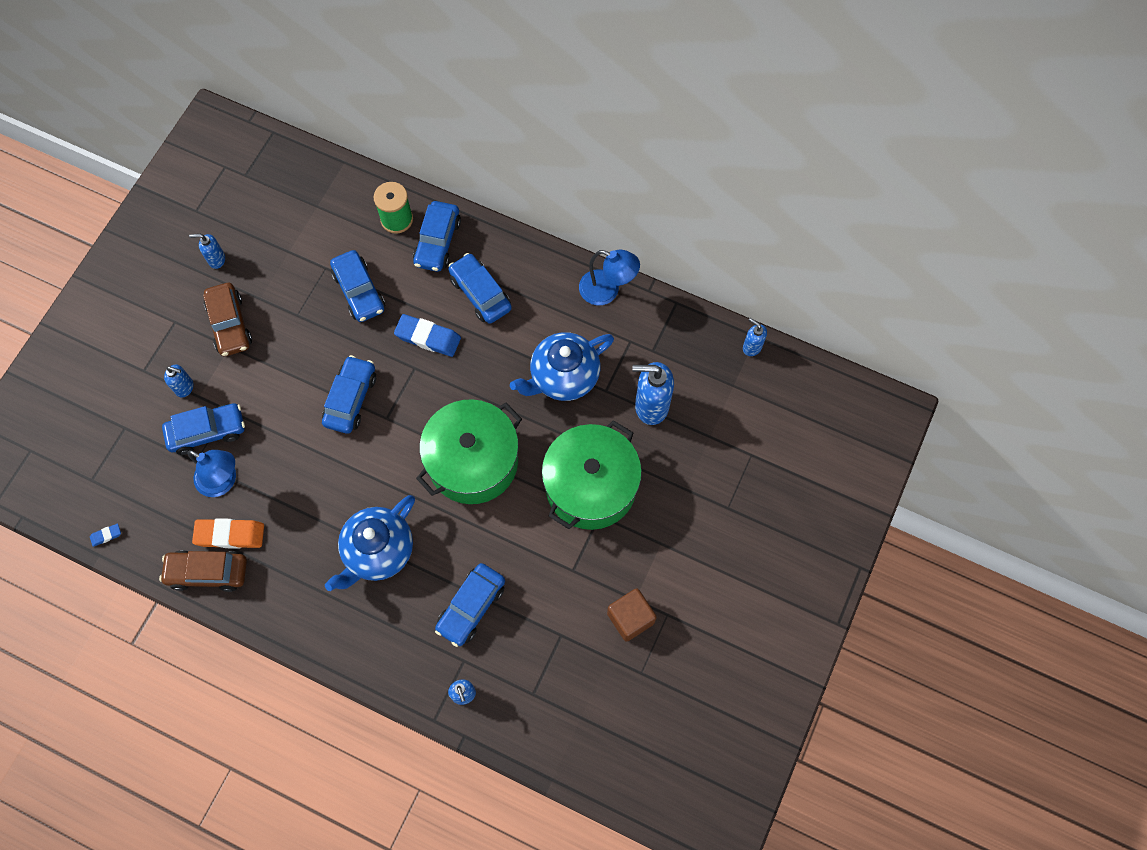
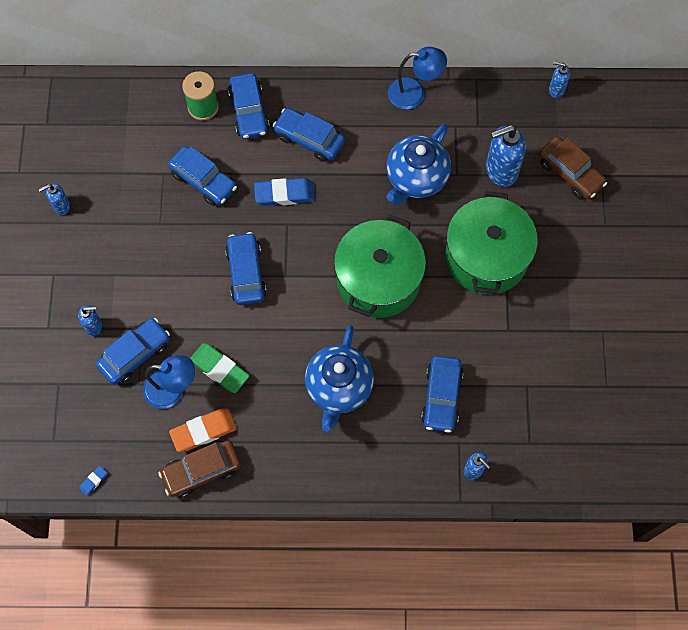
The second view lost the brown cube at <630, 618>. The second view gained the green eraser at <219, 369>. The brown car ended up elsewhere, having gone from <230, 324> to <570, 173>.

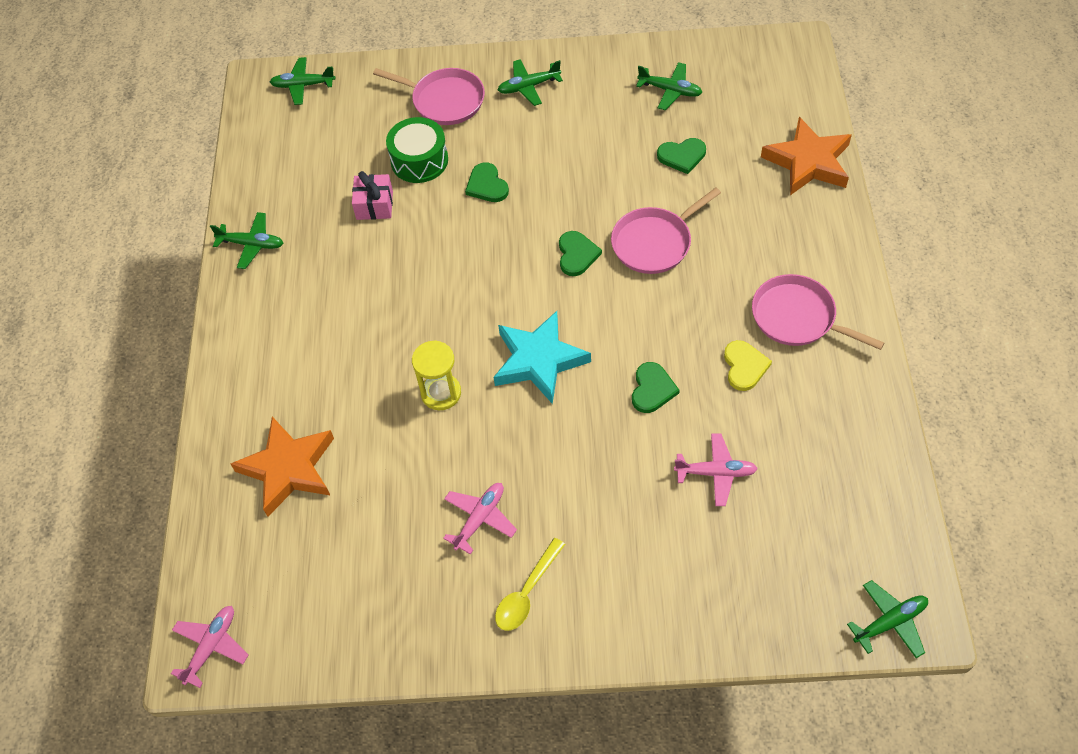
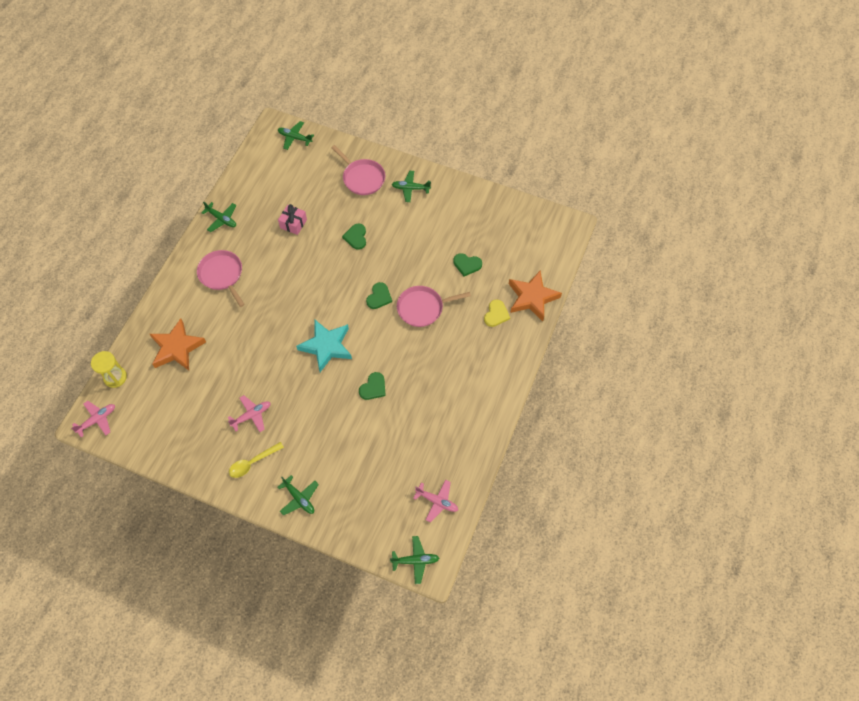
The second view lost the green drum at <419, 160>. The yellow hourglass ended up elsewhere, having gone from <441, 393> to <115, 377>. The green plane ended up elsewhere, having gone from <670, 90> to <299, 498>. The pink plane ended up elsewhere, having gone from <716, 472> to <437, 501>. The yellow heart ended up elsewhere, having gone from <744, 366> to <496, 314>. The pink pan ended up elsewhere, having gone from <797, 317> to <222, 275>.

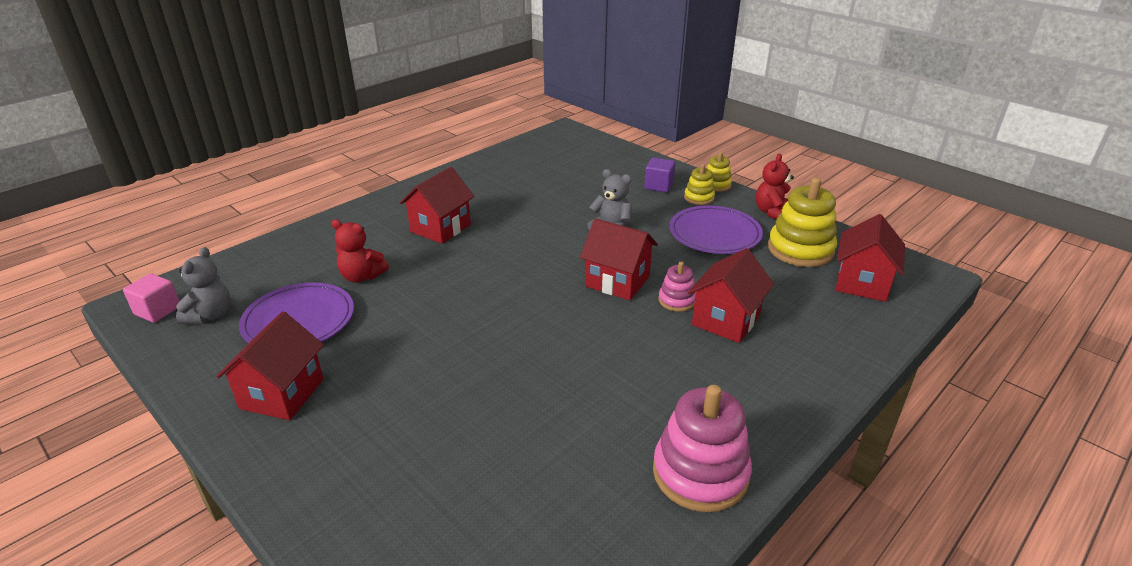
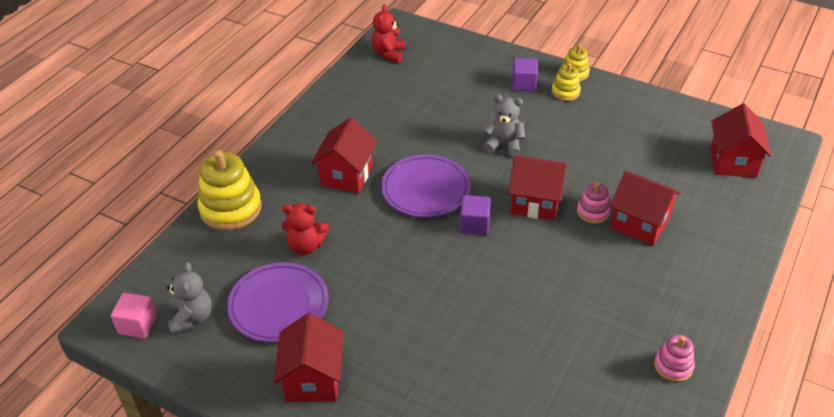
The second view gained the purple cube at <474, 224>. The purple plate ended up elsewhere, having gone from <714, 233> to <425, 189>. The red teddy bear ended up elsewhere, having gone from <772, 212> to <389, 54>. The yellow stacking toy ended up elsewhere, having gone from <800, 250> to <230, 208>. The red house at <726, 320> ended up facing another way, 75 degrees counterclockwise from before. The size of the pink stacking toy at <700, 473> changed by a factor of 0.52.

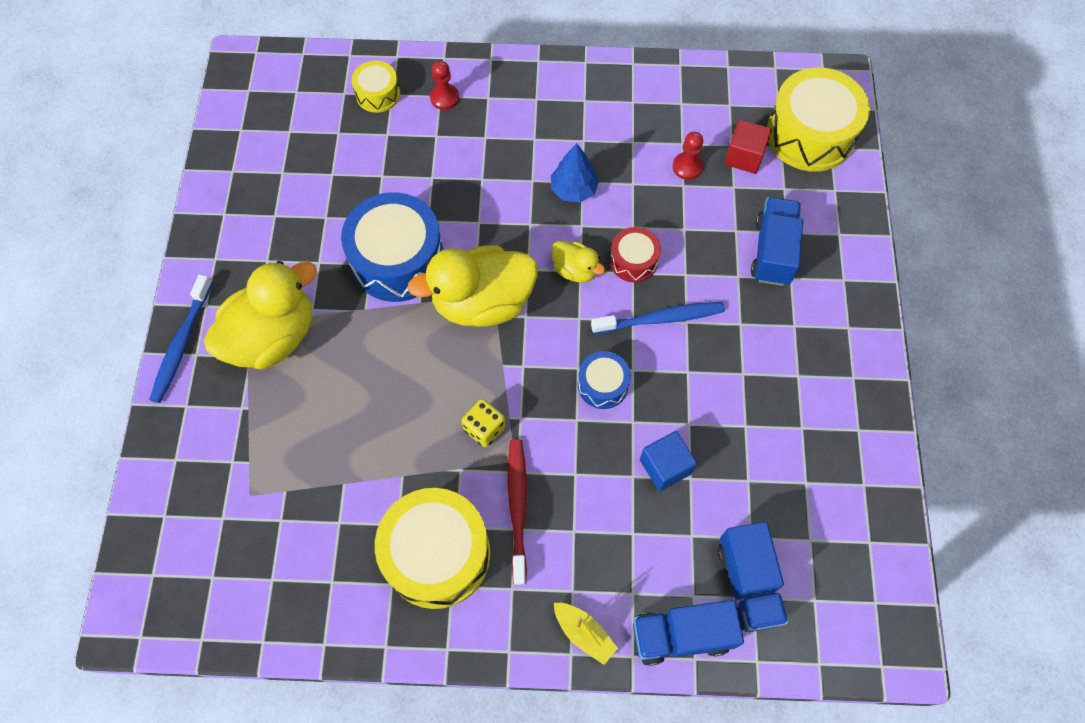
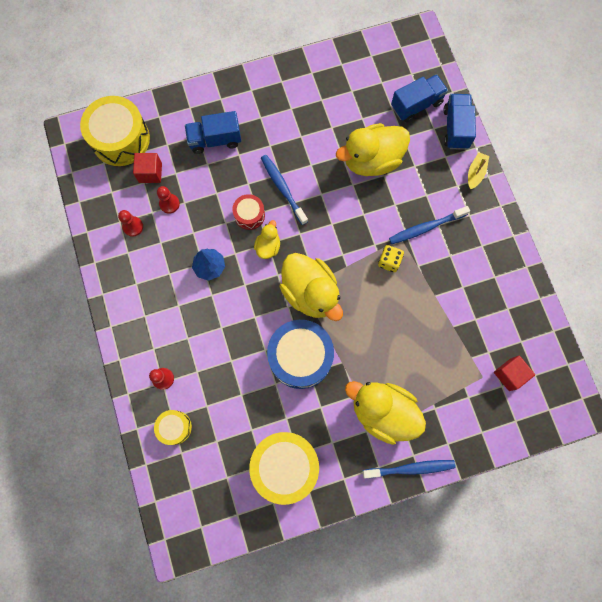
The second view lost the blue drum at <603, 385>. The second view gained the red pawn at <133, 226>. The second view gained the red cube at <509, 374>. The yellow drum ended up elsewhere, having gone from <437, 554> to <285, 465>. Where the blue cube stood at <665, 467>, the yellow duck came to stand at <371, 160>. What was the red toothbrush at <517, 507> turned into the blue toothbrush at <426, 227>. The blue truck at <681, 635> ended up facing another way, 150 degrees counterclockwise from before.

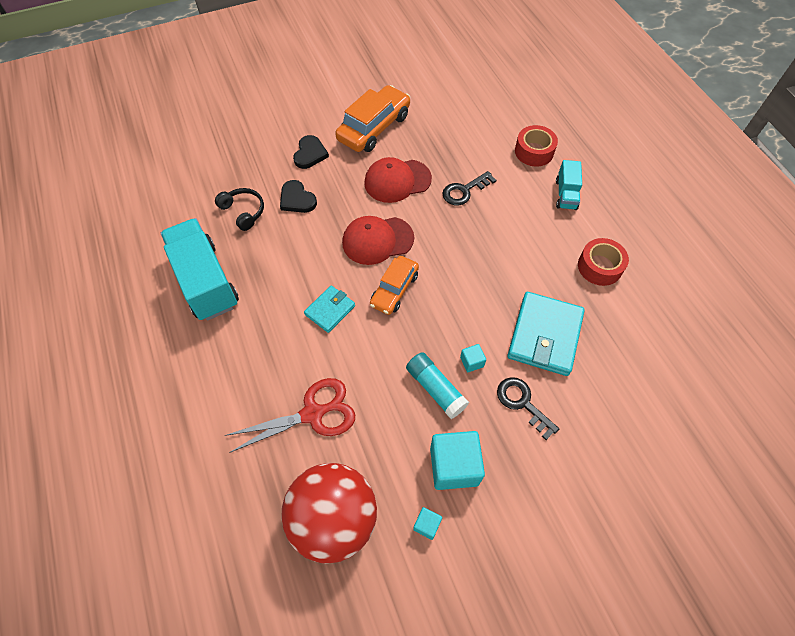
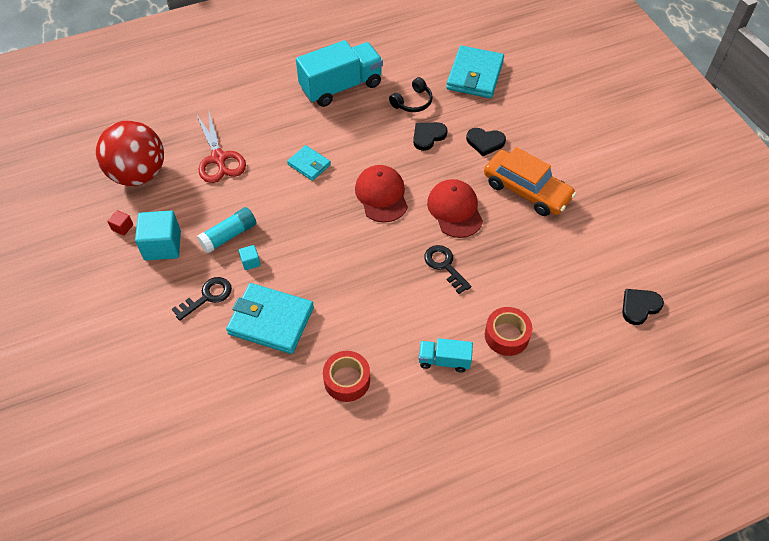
The second view lost the orange car at <394, 289>. The second view gained the turquoise wallet at <475, 75>. The second view gained the black heart at <639, 307>. What was the turquoise cube at <427, 525> turned into the red cube at <122, 227>.

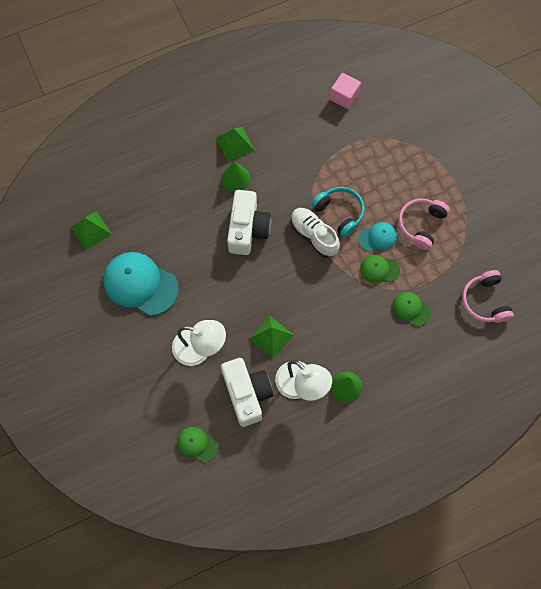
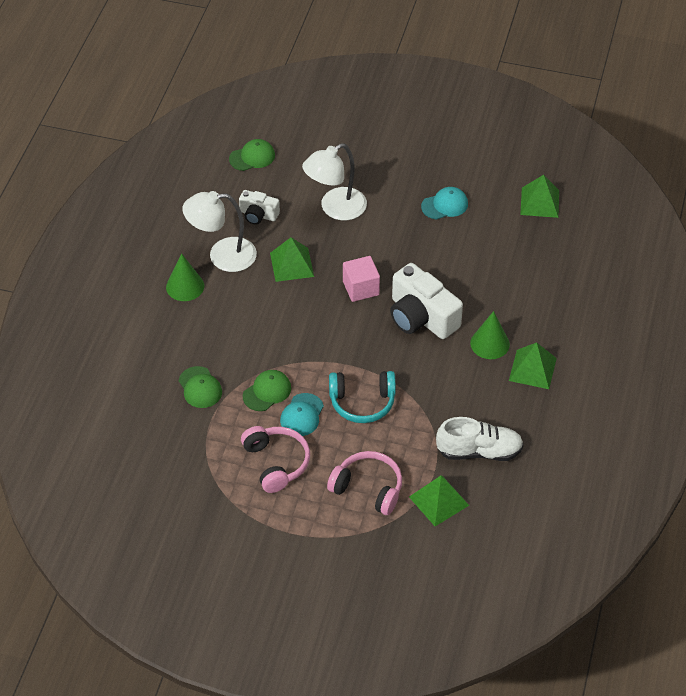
The second view gained the green pyramid at <439, 501>. The white shoe ended up elsewhere, having gone from <314, 235> to <479, 451>. The pink cube ended up elsewhere, having gone from <344, 97> to <361, 288>. The pink headphones ended up elsewhere, having gone from <485, 301> to <368, 488>. The green cap at <411, 309> ended up facing another way, 75 degrees clockwise from before. The size of the turquoise cap at <140, 284> changed by a factor of 0.51. The size of the white camera at <247, 394> changed by a factor of 0.55.

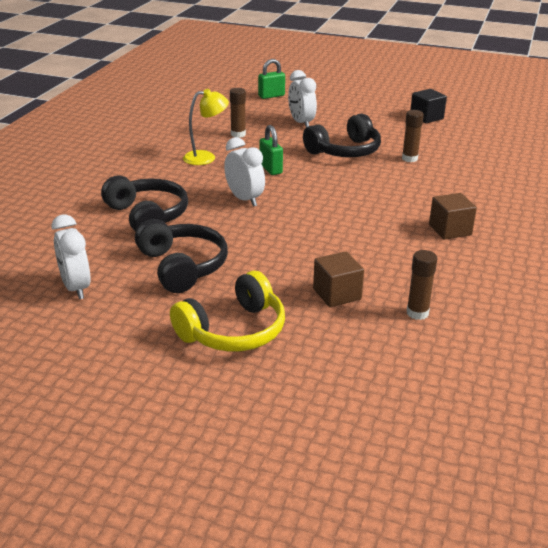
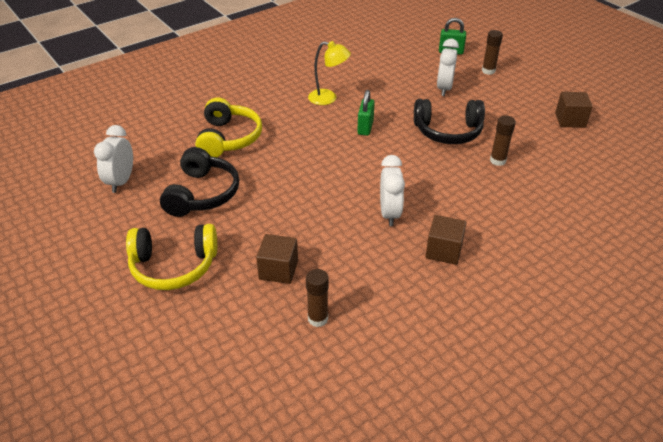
The white clock ended up elsewhere, having gone from <244, 199> to <389, 213>. The brown glue stick ended up elsewhere, having gone from <238, 134> to <488, 71>. What was the black headphones at <147, 216> turned into the yellow headphones at <228, 138>. What was the black cube at <426, 117> turned into the brown cube at <570, 120>.

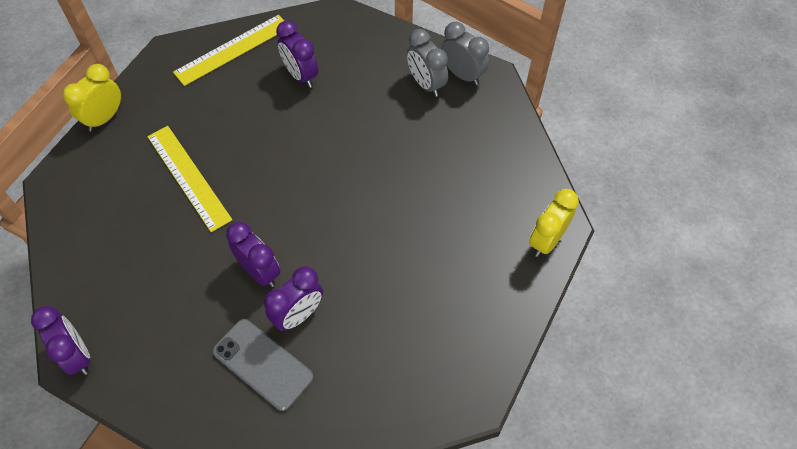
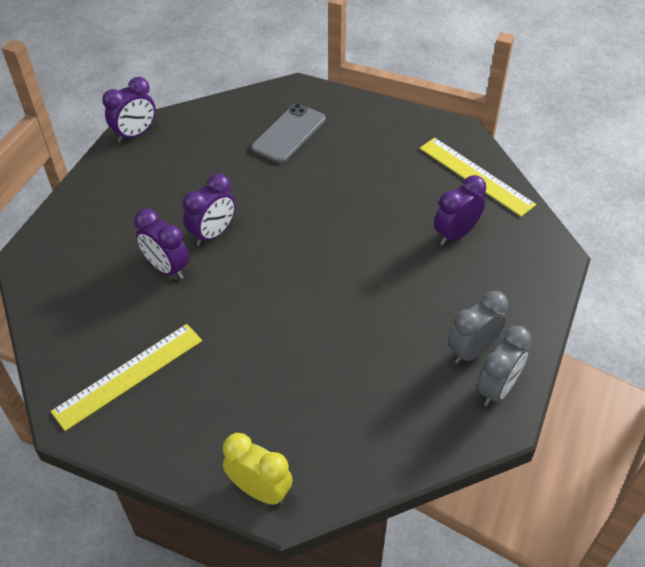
The second view lost the yellow clock at <104, 118>. The yellow ruler ended up elsewhere, having gone from <188, 177> to <128, 375>. The grey phone ended up elsewhere, having gone from <263, 364> to <289, 133>.

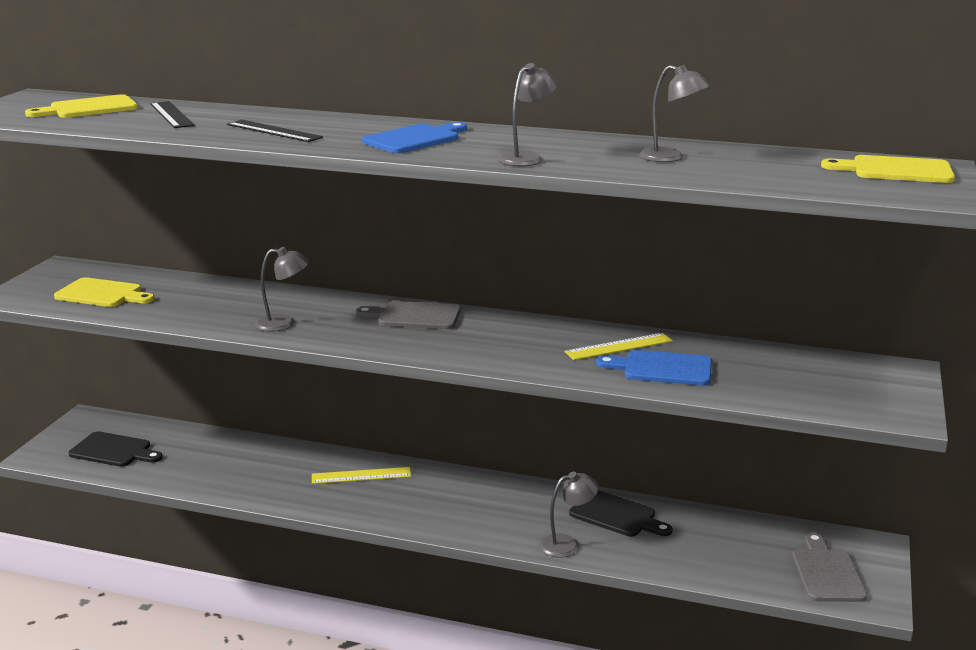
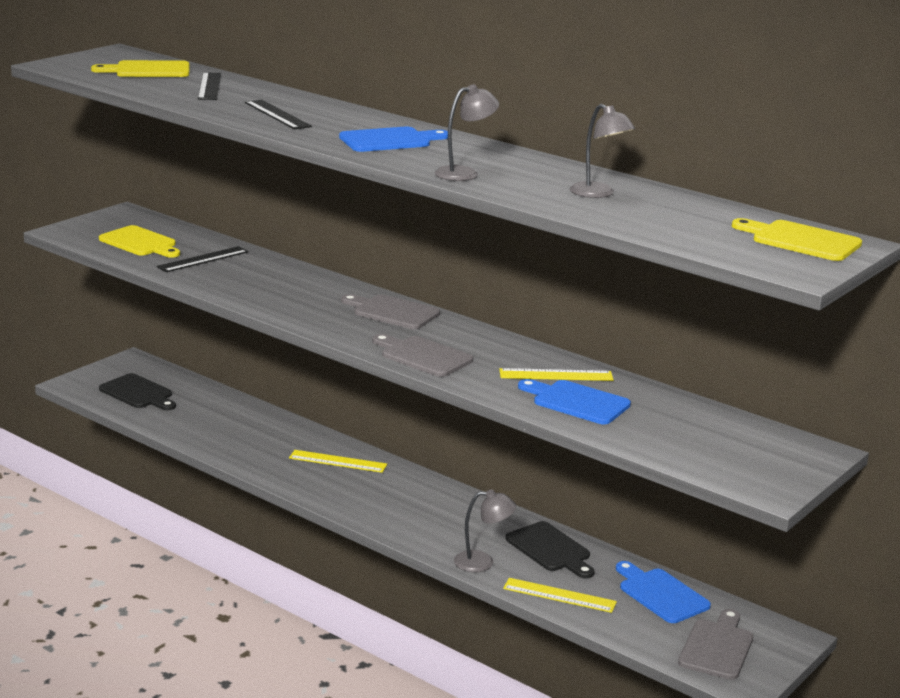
The second view lost the grey lamp at <283, 323>. The second view gained the black ruler at <203, 259>. The second view gained the grey cutting board at <423, 356>. The second view gained the yellow ruler at <559, 595>. The second view gained the blue cutting board at <661, 594>.

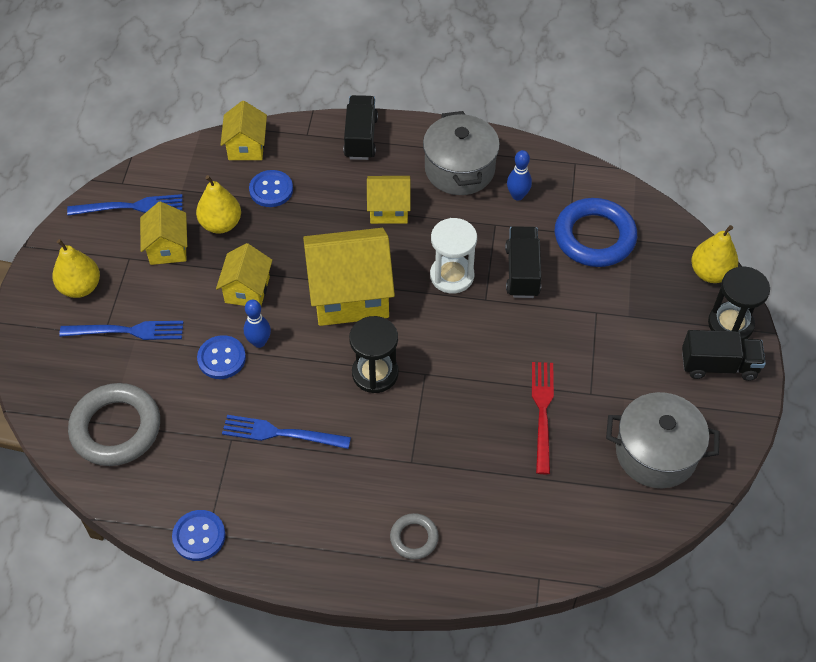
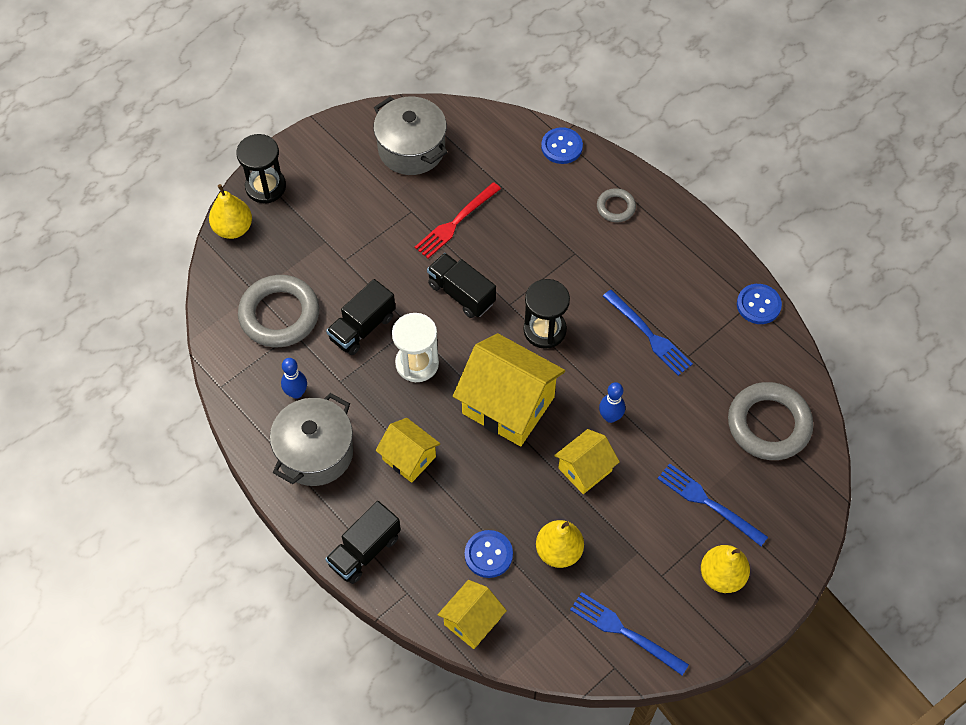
The second view lost the yellow house at <168, 248>. The blue button ended up elsewhere, having gone from <221, 358> to <561, 147>. The black truck ended up elsewhere, having gone from <719, 365> to <461, 293>. What was the blue ring at <594, 237> turned into the grey ring at <279, 315>.

